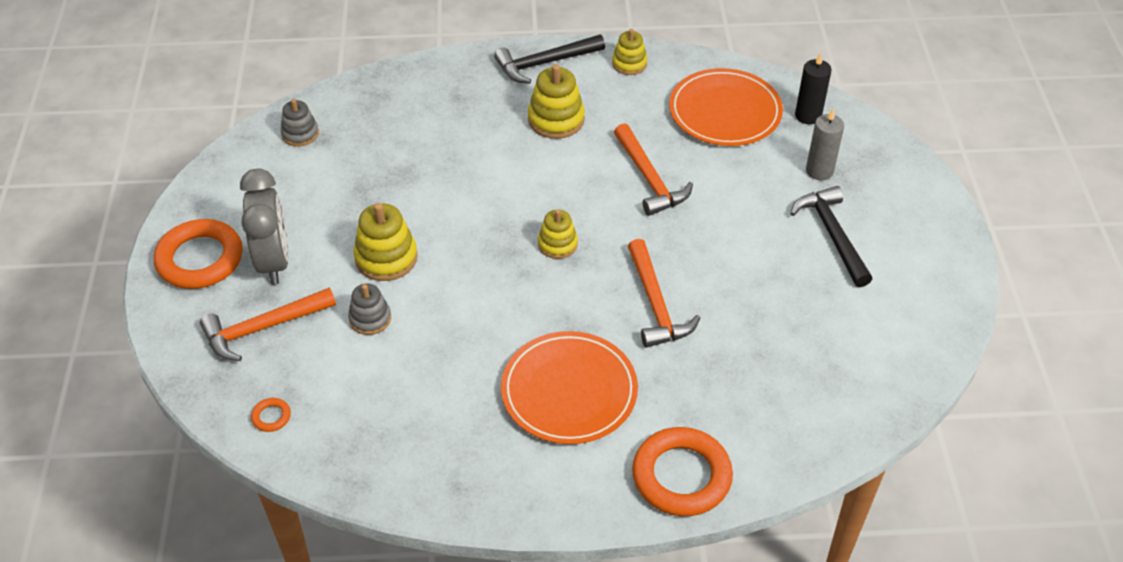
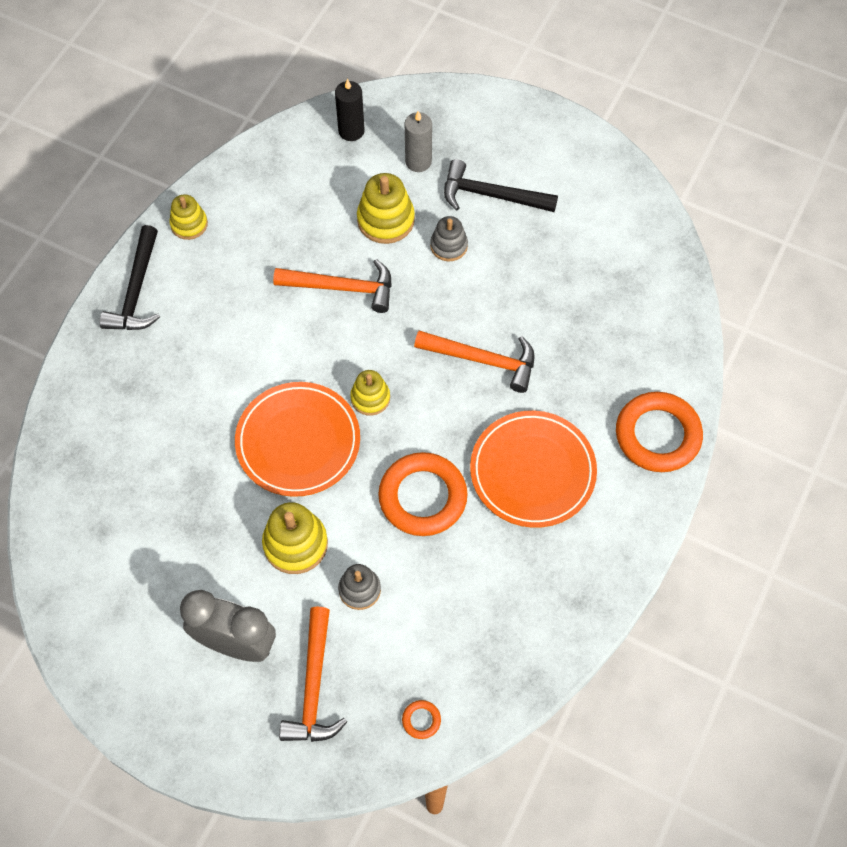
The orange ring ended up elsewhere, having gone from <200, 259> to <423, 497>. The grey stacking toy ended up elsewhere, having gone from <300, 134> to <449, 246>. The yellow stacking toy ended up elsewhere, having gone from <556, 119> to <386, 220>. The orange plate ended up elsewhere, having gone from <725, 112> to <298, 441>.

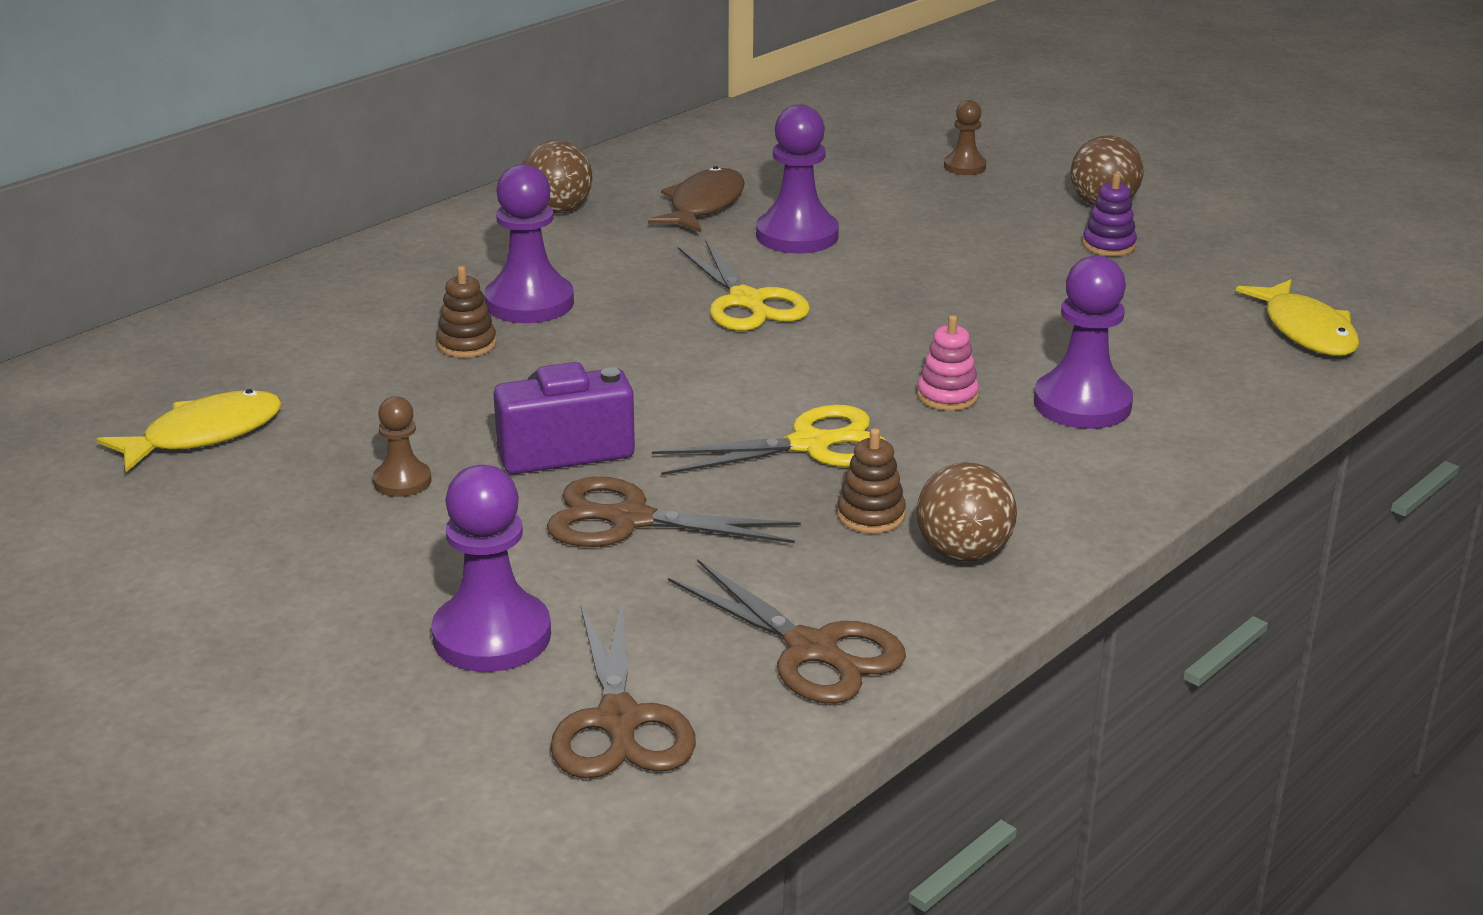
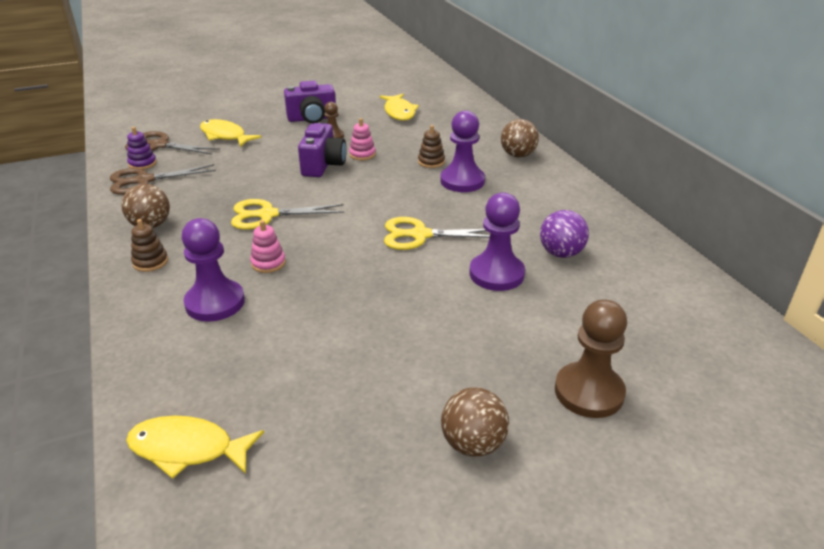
The second view lost the brown scissors at <630, 520>. The second view gained the purple camera at <312, 119>. The second view gained the pink stacking toy at <362, 154>. The brown ball ended up elsewhere, having gone from <557, 210> to <517, 155>. The brown stacking toy ended up elsewhere, having gone from <871, 515> to <150, 262>. The purple stacking toy ended up elsewhere, having gone from <1108, 245> to <142, 164>. Where the purple pawn stood at <492, 636>, the yellow fish came to stand at <225, 136>. Where the brown fish stood at <703, 205>, the purple ball came to stand at <561, 253>. The yellow scissors at <810, 445> ended up facing another way, 75 degrees clockwise from before. The size of the brown pawn at <964, 167> changed by a factor of 1.81.

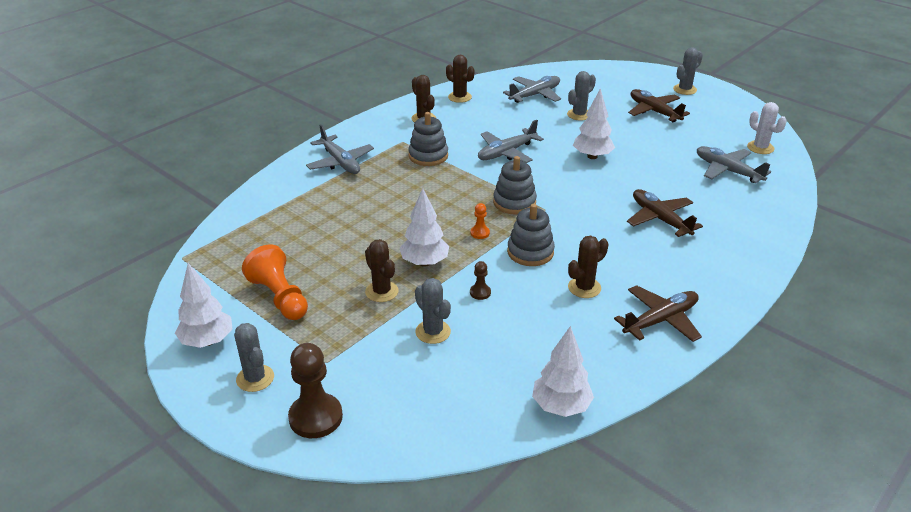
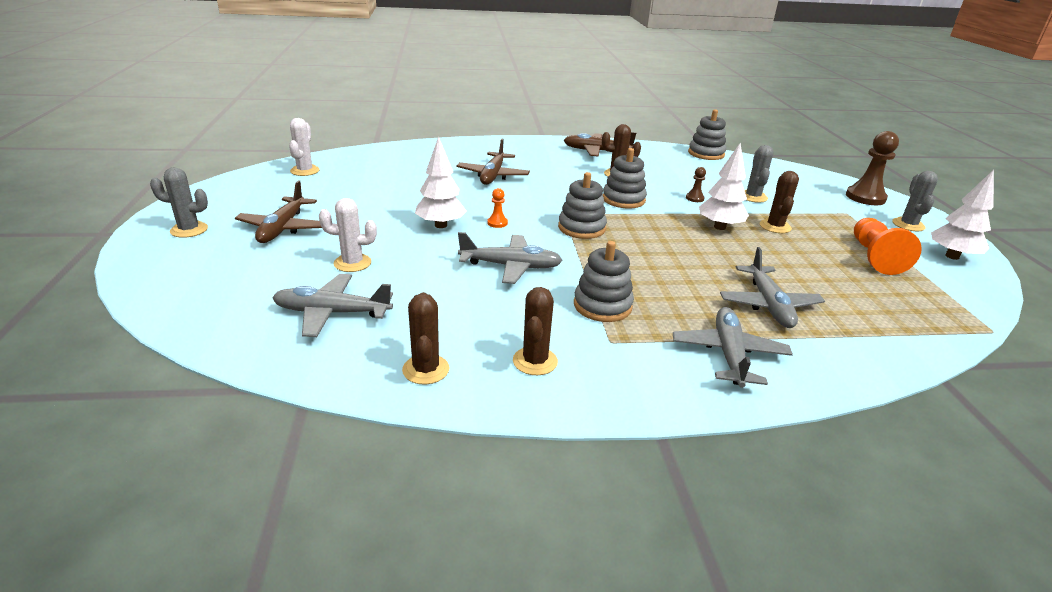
The orange pawn ended up elsewhere, having gone from <480, 233> to <497, 223>. The grey plane ended up elsewhere, having gone from <727, 171> to <768, 305>. Where the white tree stood at <561, 406>, the grey stacking toy came to stand at <706, 154>. What was the grey cactus at <579, 115> turned into the white cactus at <352, 263>.

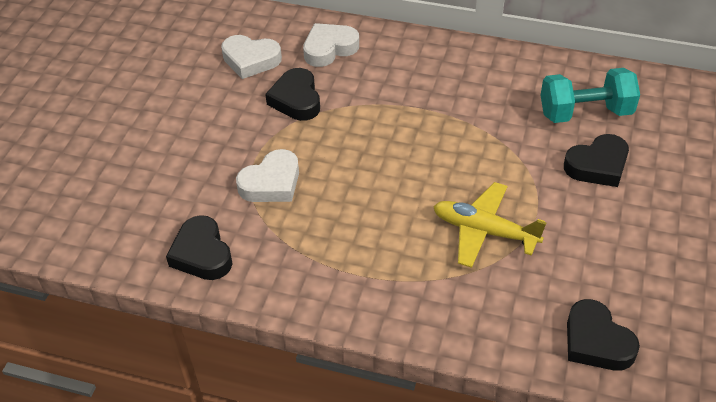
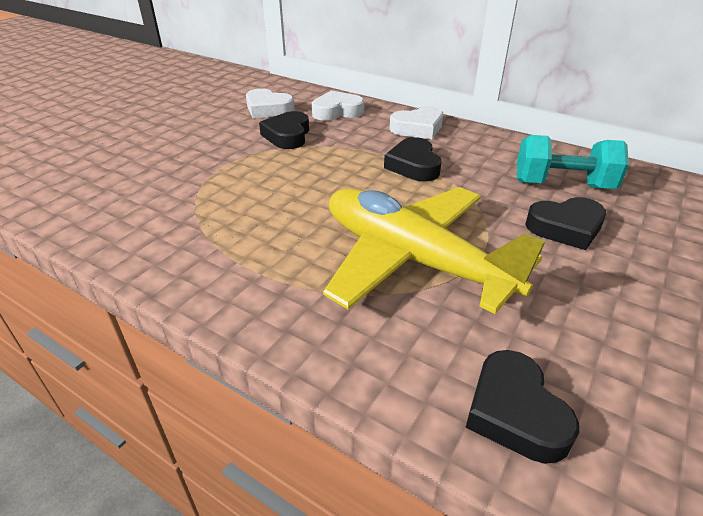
The black heart ended up elsewhere, having gone from <202, 254> to <413, 165>. The white heart ended up elsewhere, having gone from <271, 183> to <418, 128>. The size of the yellow plane at <484, 231> changed by a factor of 1.72.

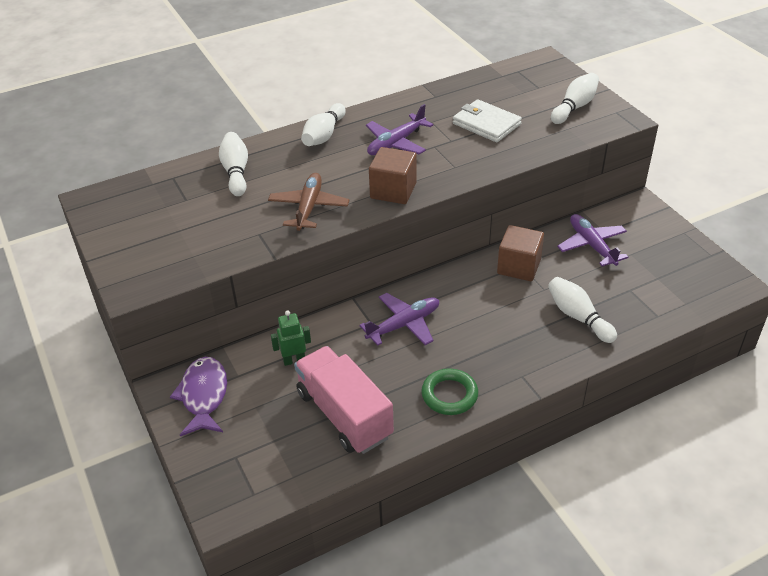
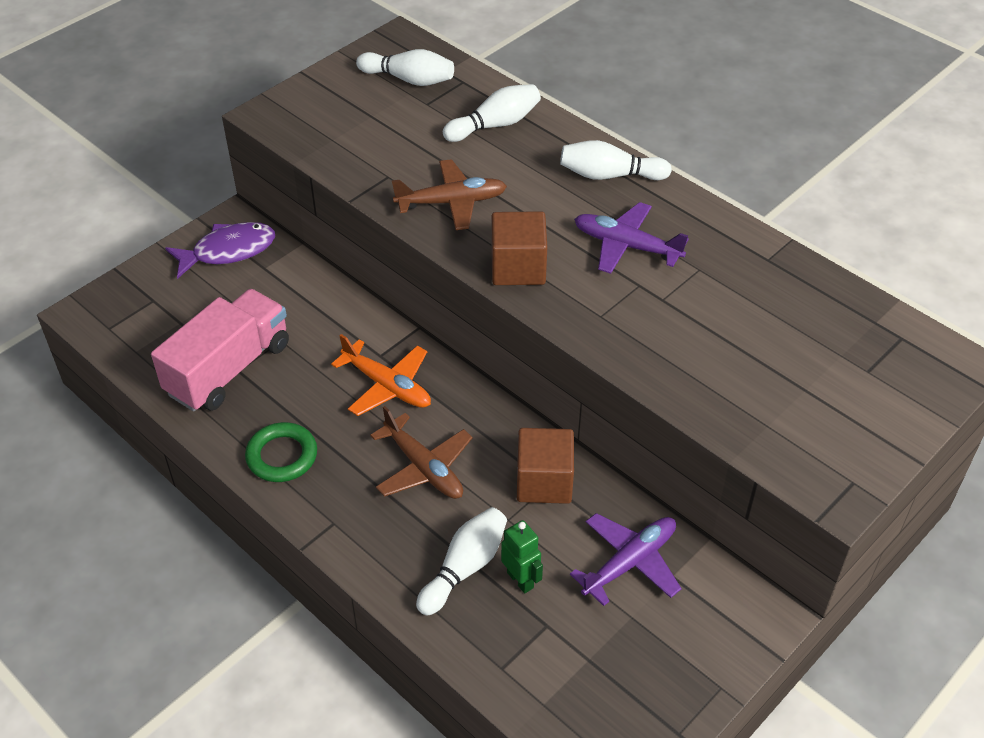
The second view lost the white wallet at <486, 124>. The second view gained the brown plane at <424, 467>. The green robot ended up elsewhere, having gone from <294, 360> to <520, 580>. The white bowling pin ended up elsewhere, having gone from <574, 107> to <409, 79>. What was the purple plane at <404, 324> turned into the orange plane at <387, 386>.

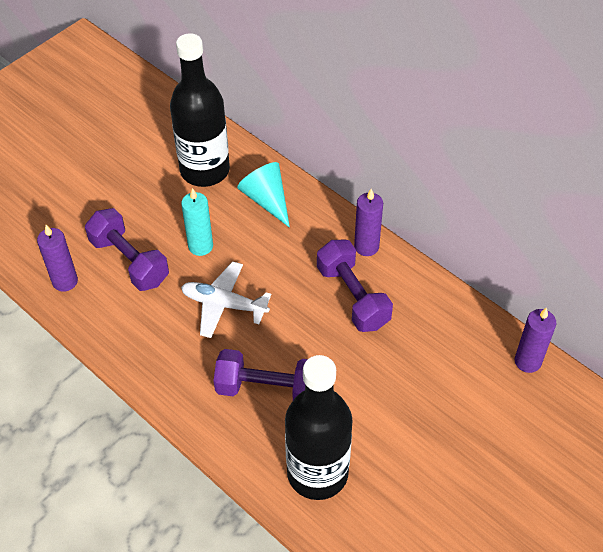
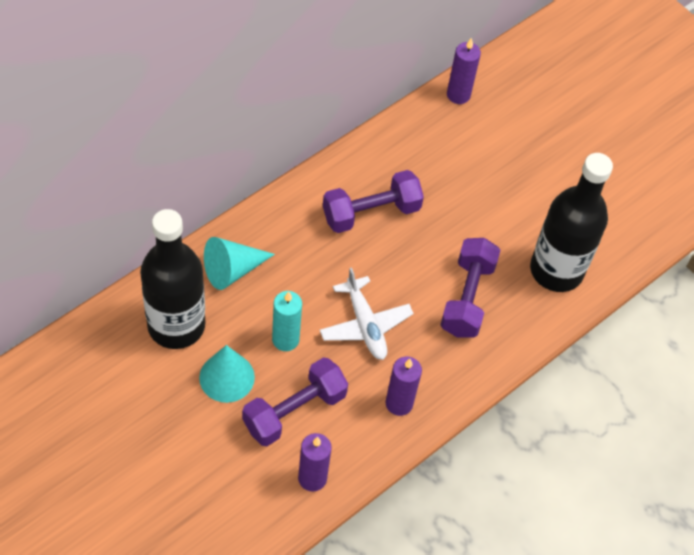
The second view gained the turquoise cone at <227, 377>. The purple candle ended up elsewhere, having gone from <366, 246> to <399, 403>. The white plane at <224, 304> ended up facing another way, 45 degrees counterclockwise from before.

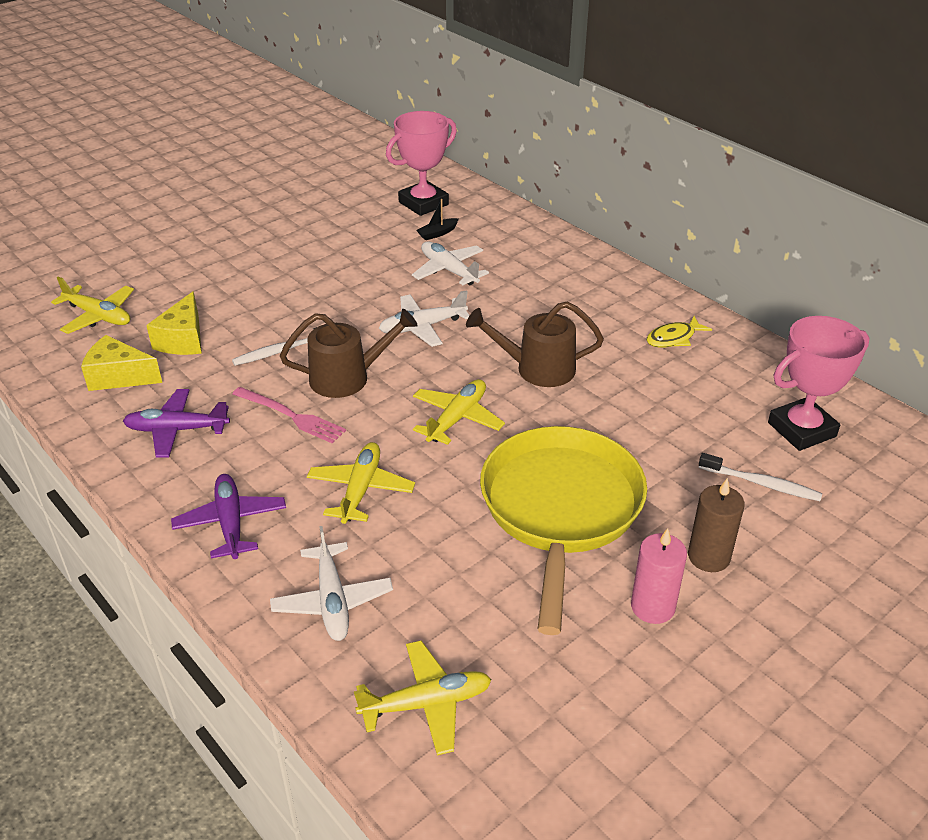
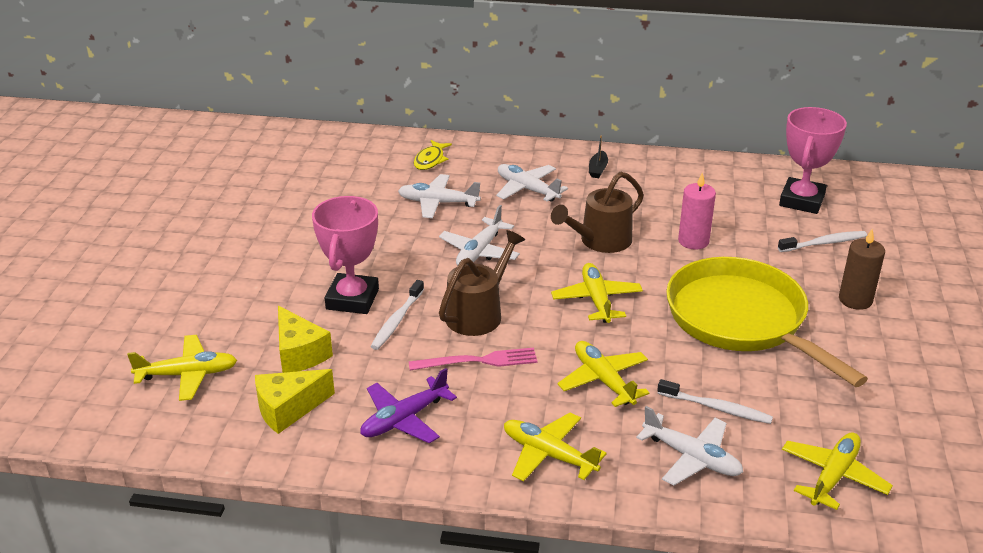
The second view gained the white plane at <527, 189>. The second view gained the white toothbrush at <716, 408>. The pink trophy ended up elsewhere, having gone from <423, 203> to <352, 299>. The black boat ended up elsewhere, having gone from <437, 233> to <598, 169>. The pink candle ended up elsewhere, having gone from <652, 607> to <693, 241>. The yellow fish ended up elsewhere, having gone from <673, 338> to <430, 160>. What was the purple plane at <231, 523> turned into the yellow plane at <548, 454>.

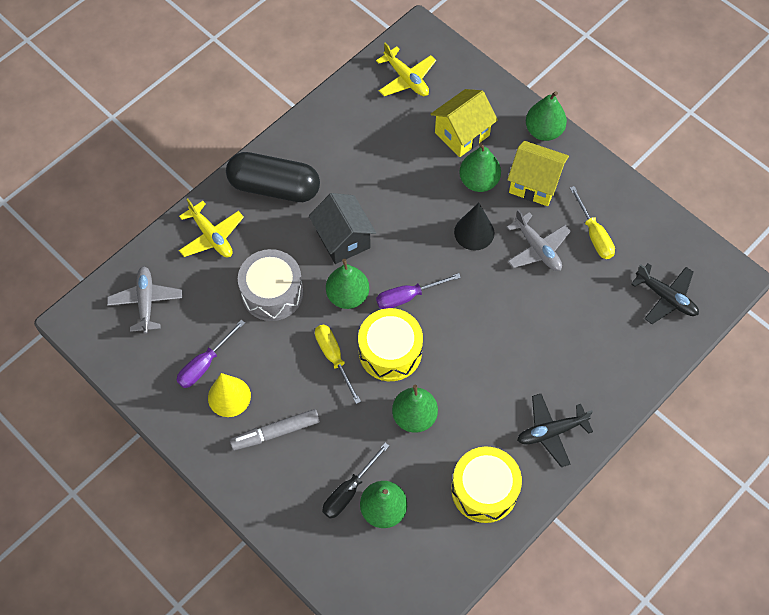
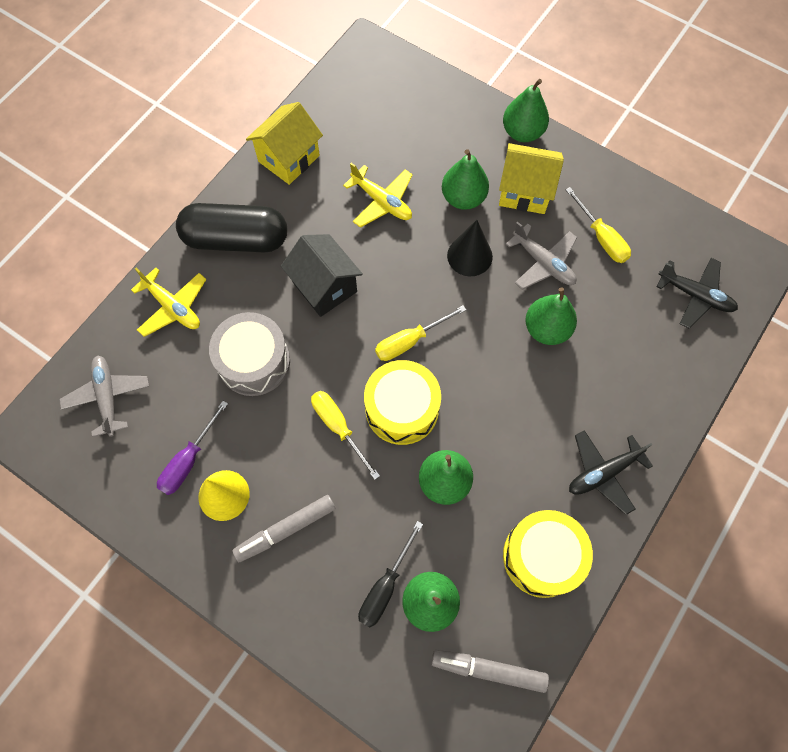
The second view gained the grey marker at <488, 670>. The green pear ended up elsewhere, having gone from <348, 296> to <546, 329>. The yellow plane ended up elsewhere, having gone from <406, 79> to <381, 201>. The yellow house ended up elsewhere, having gone from <462, 134> to <289, 158>. What was the purple screwdriver at <408, 296> turned into the yellow screwdriver at <410, 341>.

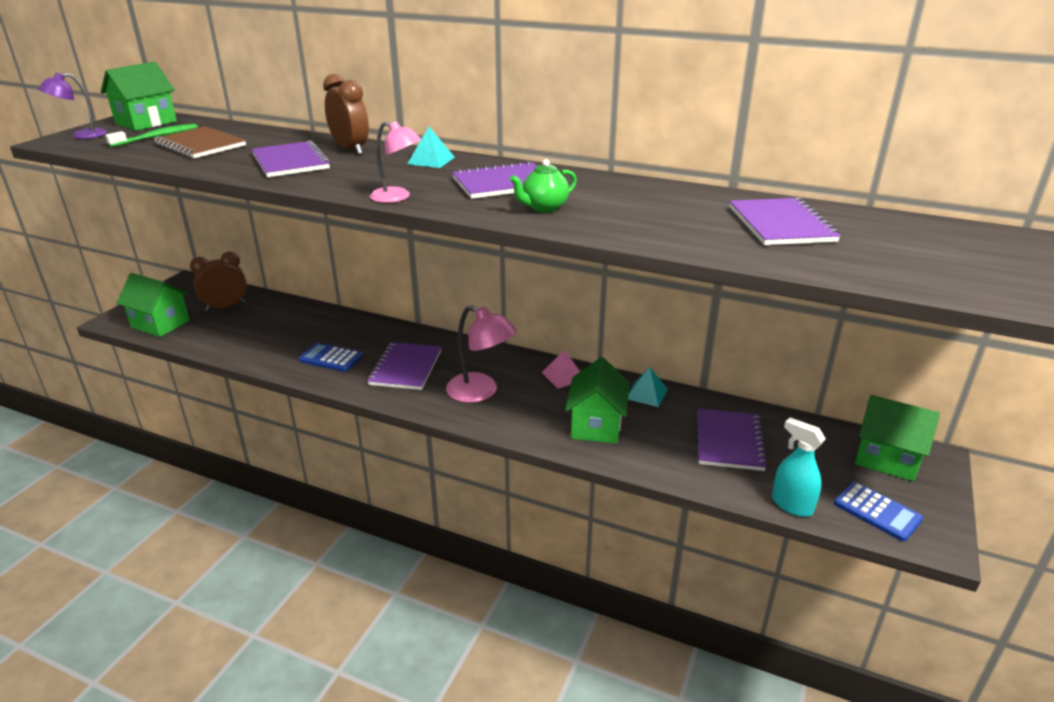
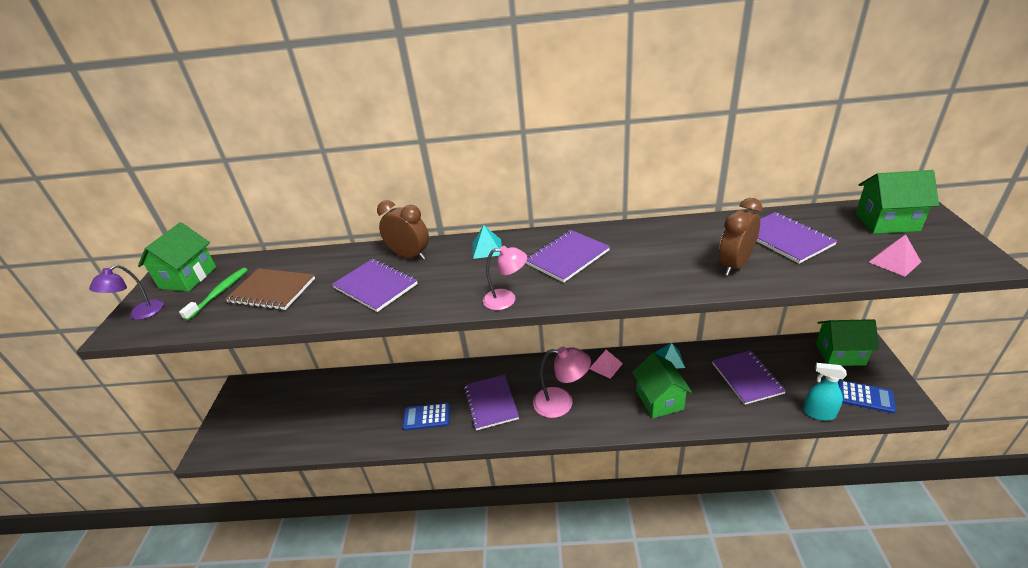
The second view lost the green teapot at <544, 208>. The second view gained the pink pyramid at <894, 262>. The green house ended up elsewhere, having gone from <160, 324> to <886, 222>. The brown clock ended up elsewhere, having gone from <225, 307> to <734, 265>.

